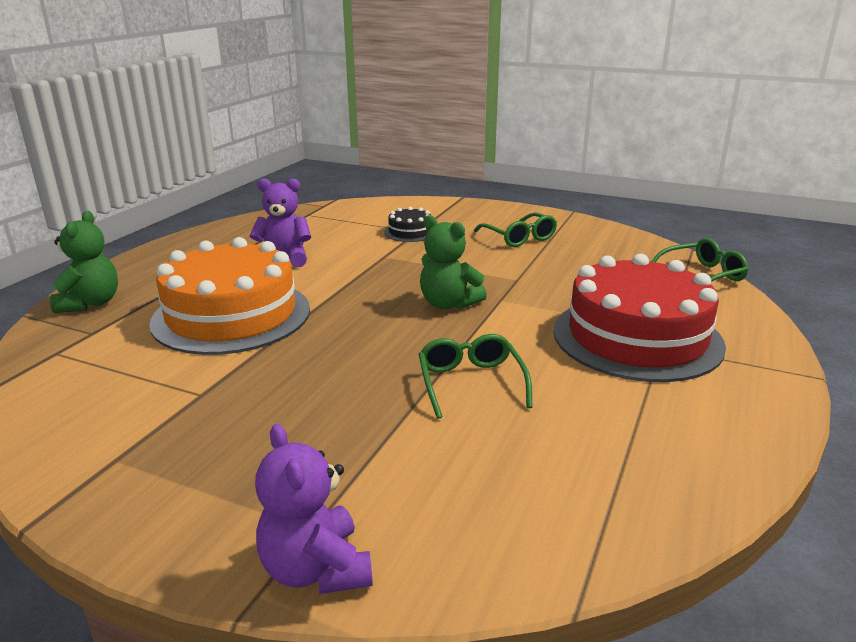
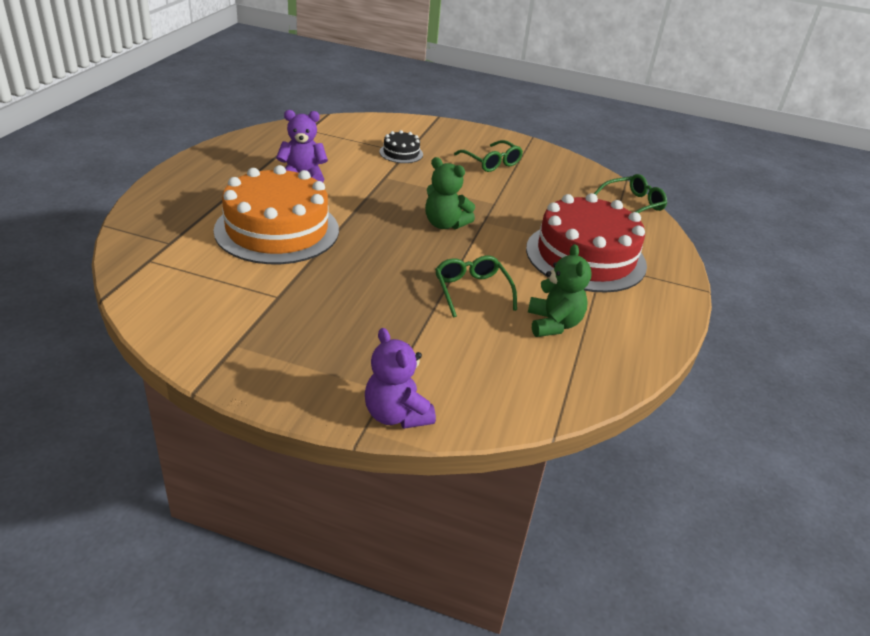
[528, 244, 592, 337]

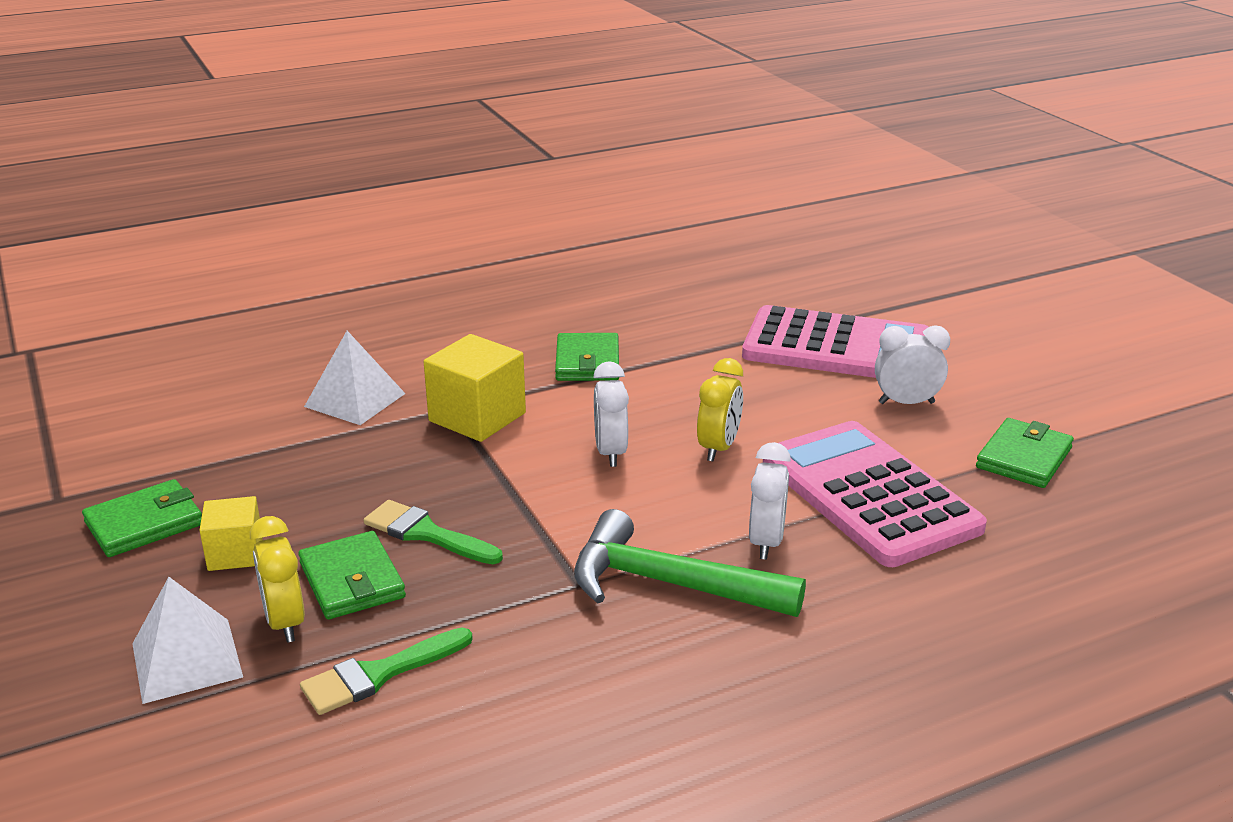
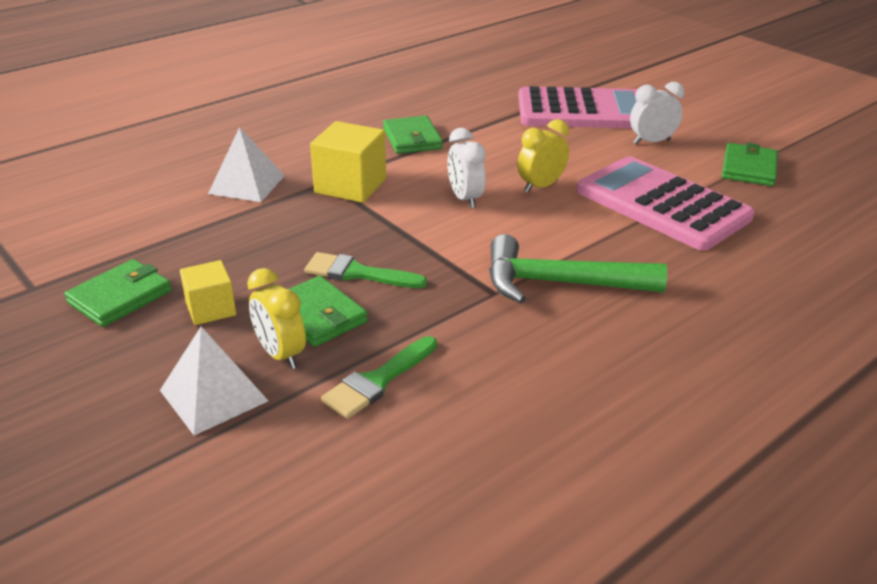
[517, 119, 569, 193]
[749, 442, 791, 560] (first image)

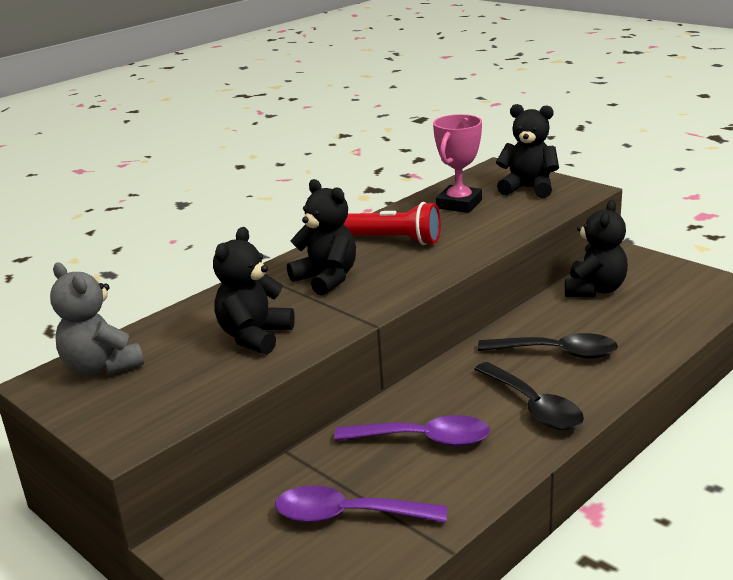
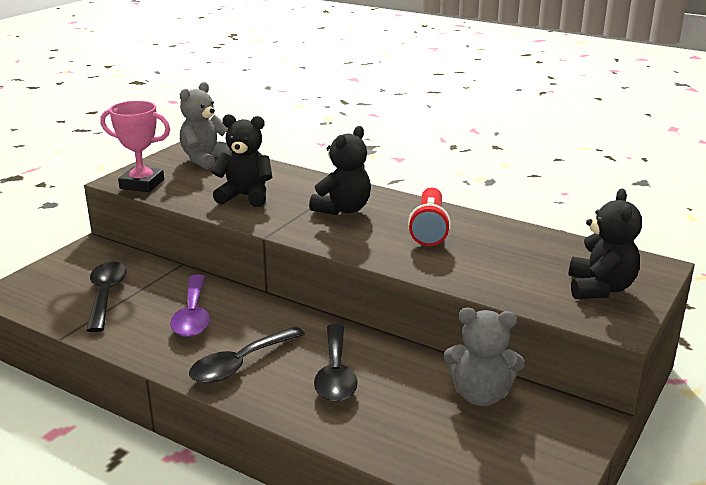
[100, 101, 170, 192]
[444, 308, 525, 406]
[86, 262, 127, 332]

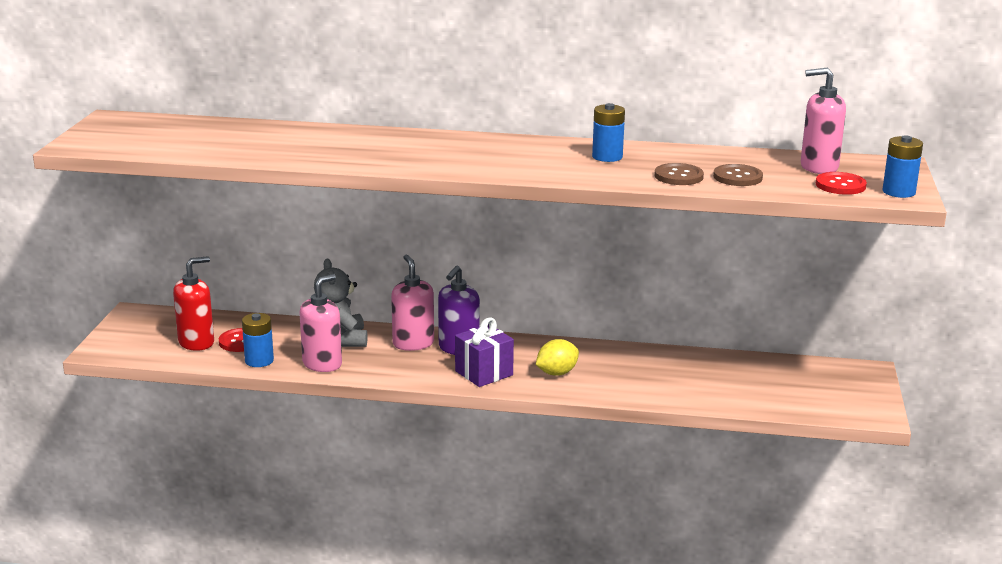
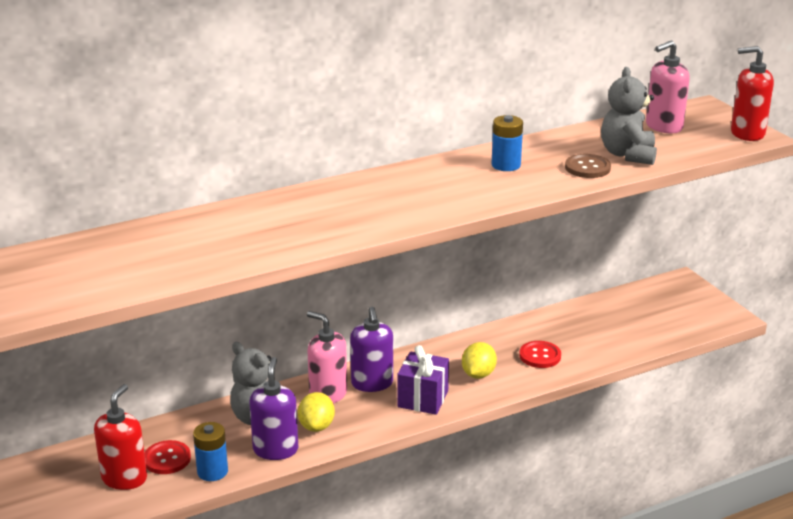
[731, 46, 774, 141]
[601, 67, 657, 165]
[519, 341, 561, 368]
[249, 357, 298, 460]
[298, 392, 335, 432]

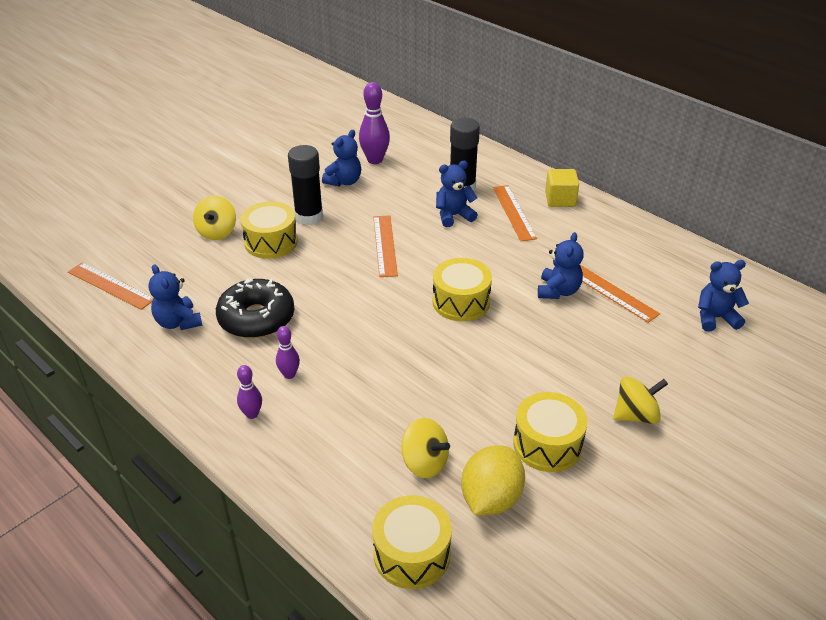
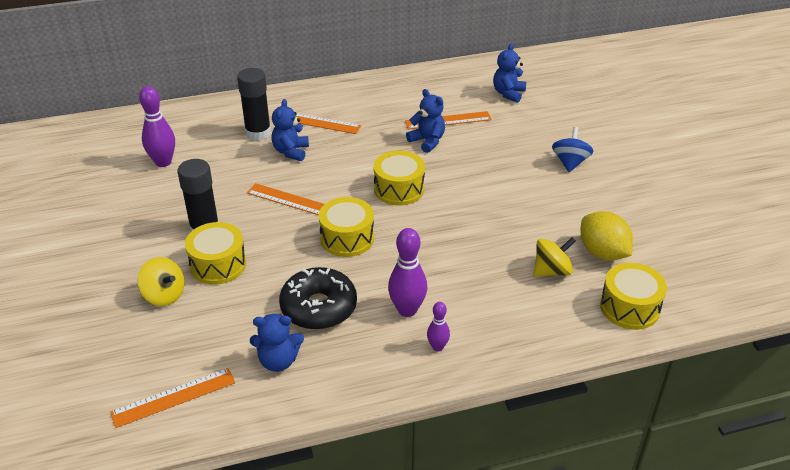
[322, 130, 361, 187] (first image)
[545, 169, 579, 207] (first image)
[388, 228, 427, 317]
[552, 127, 594, 172]
[319, 197, 374, 257]

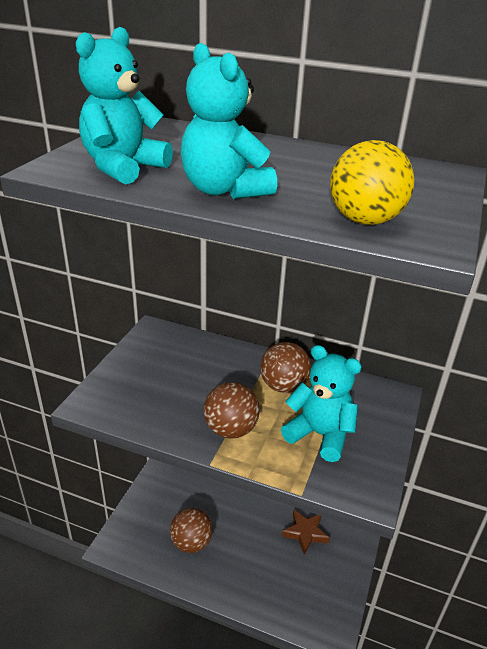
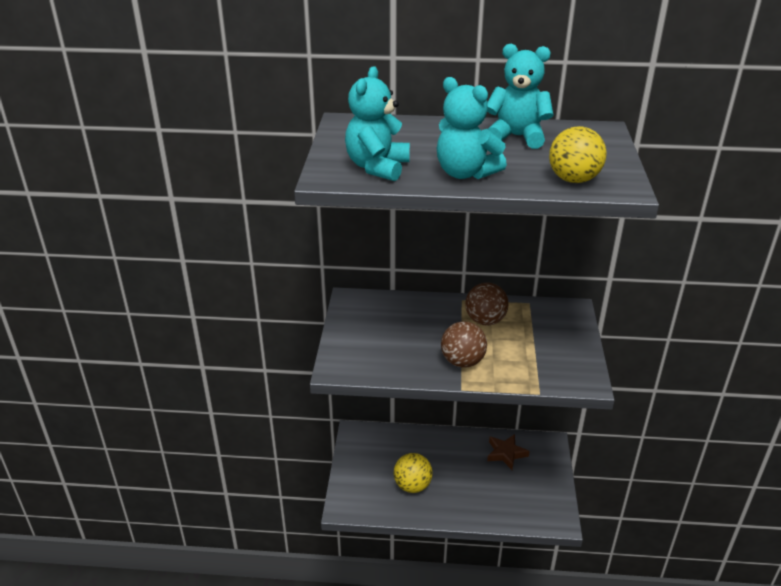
[487, 44, 553, 149]
[394, 453, 433, 493]

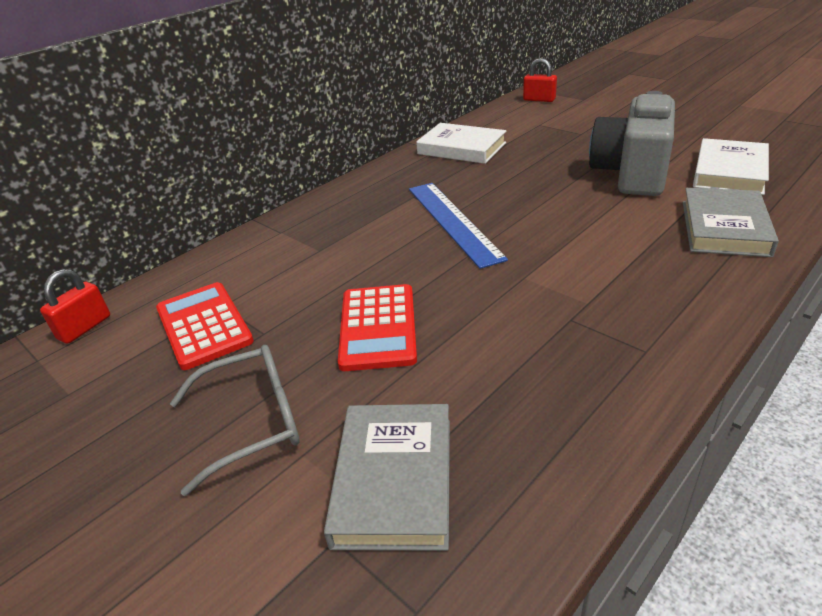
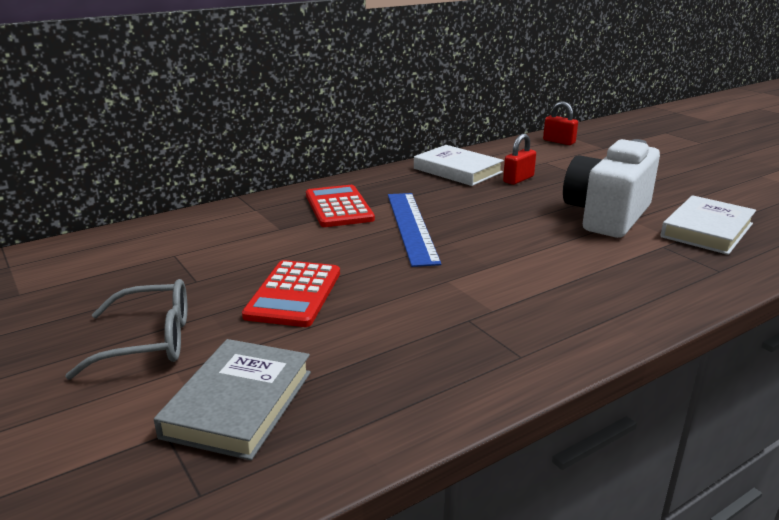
[563, 139, 660, 238]
[683, 188, 779, 257] (first image)
[503, 134, 536, 185]
[306, 185, 375, 227]

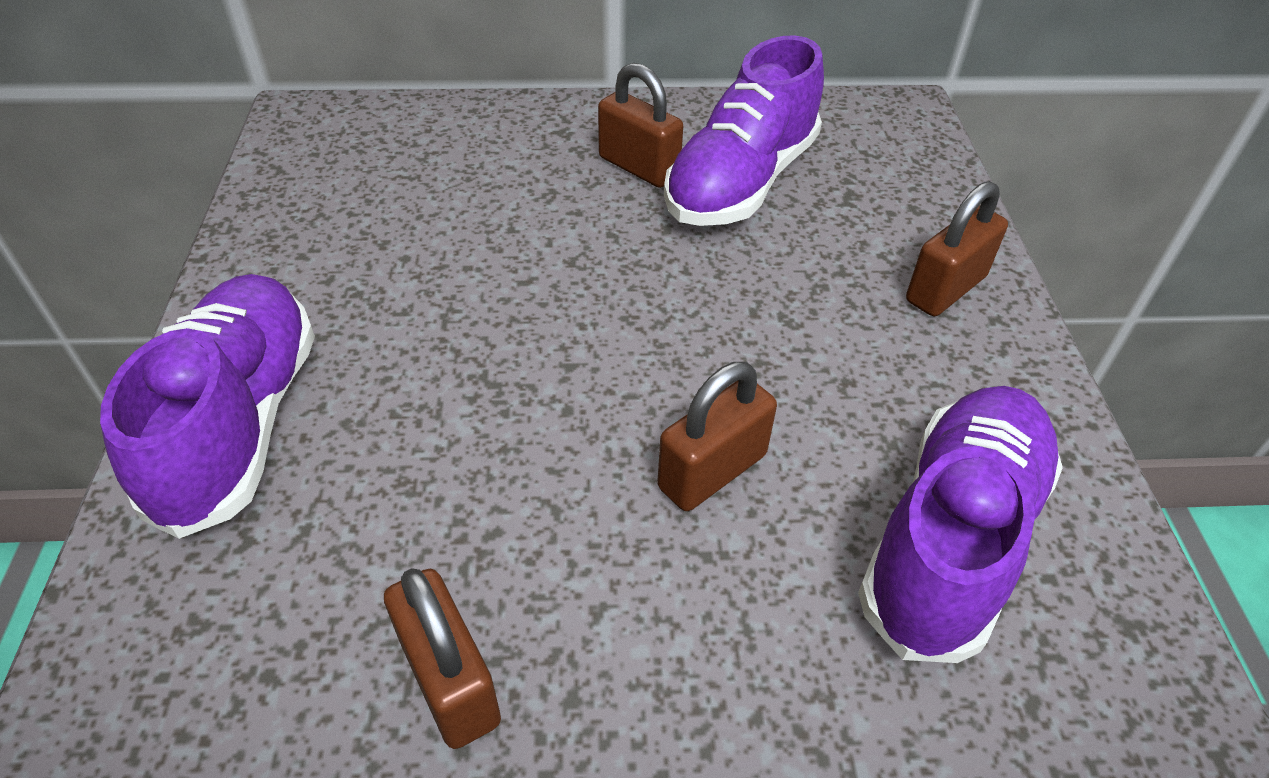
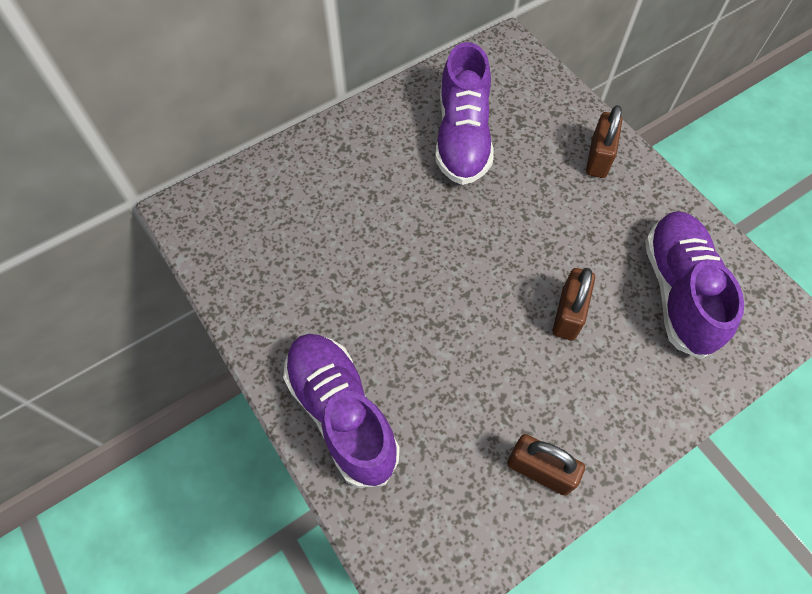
[598, 63, 683, 188] (first image)

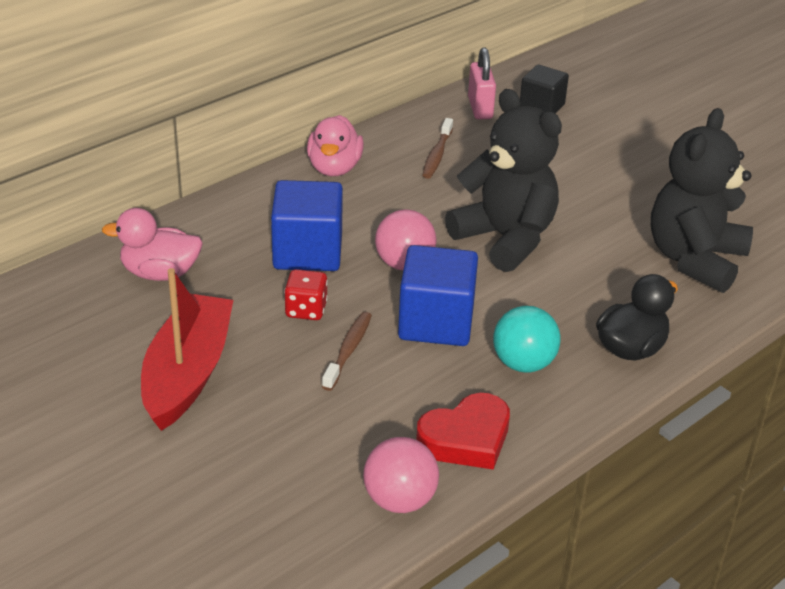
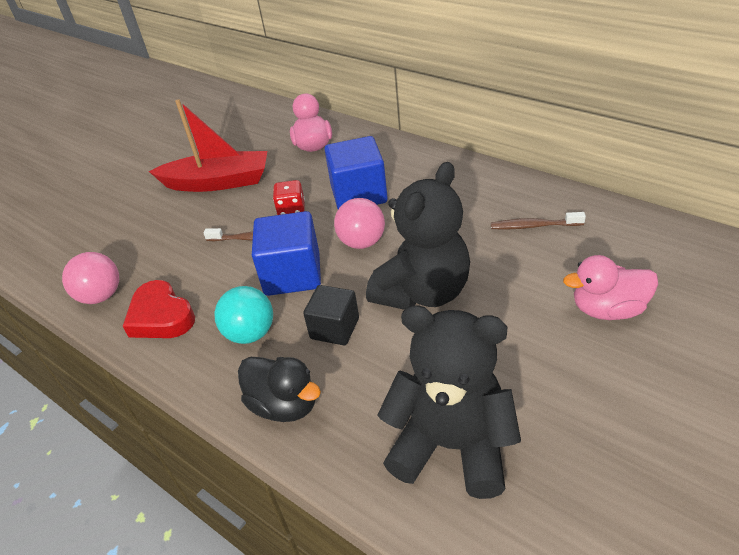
[468, 48, 496, 119] (first image)
[303, 285, 359, 345]
[563, 255, 658, 320]

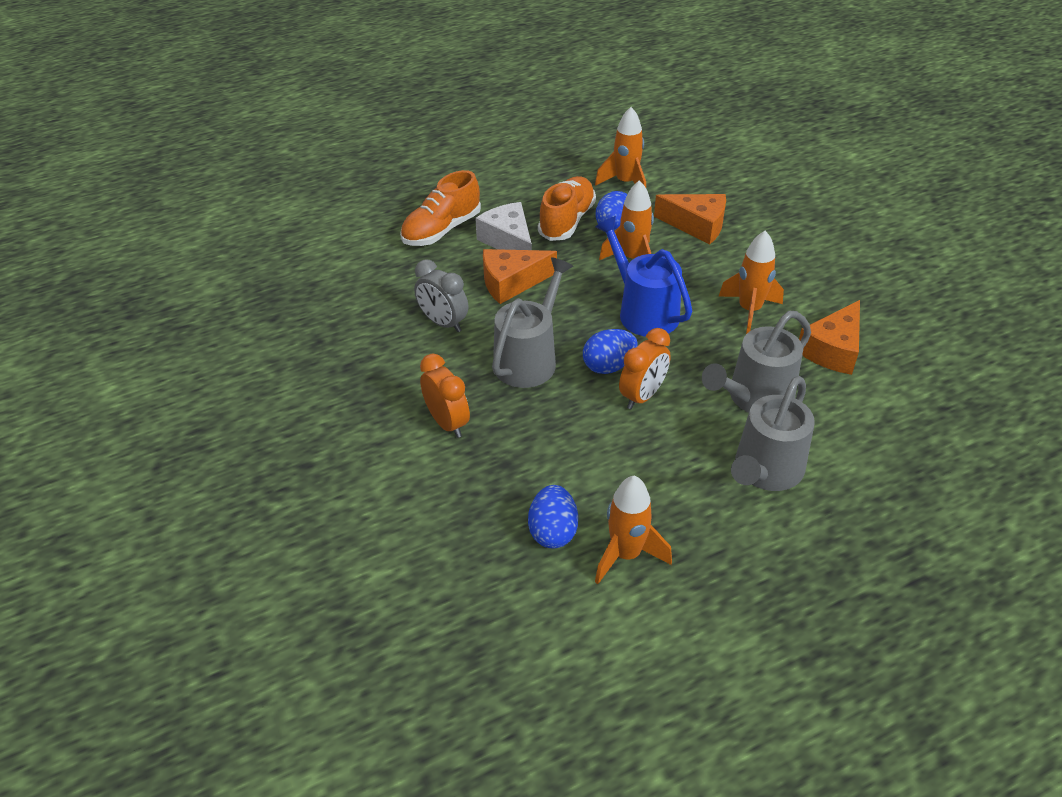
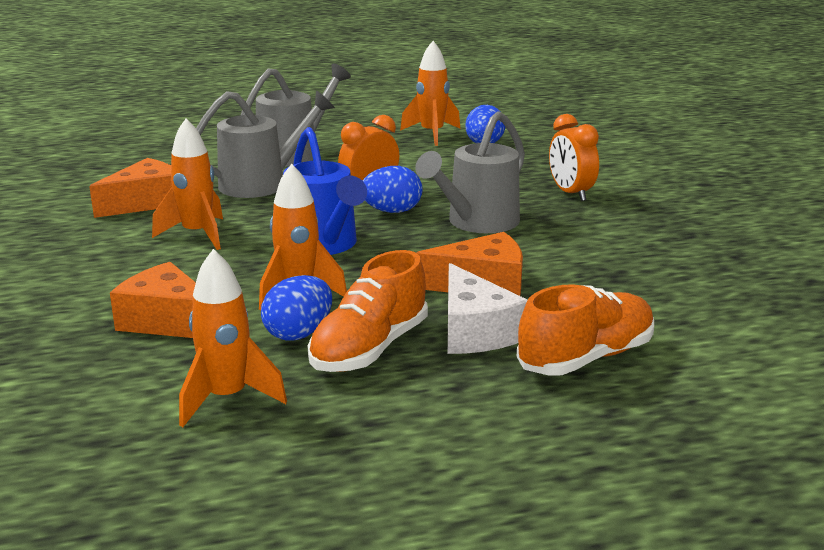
[414, 259, 468, 332] (first image)

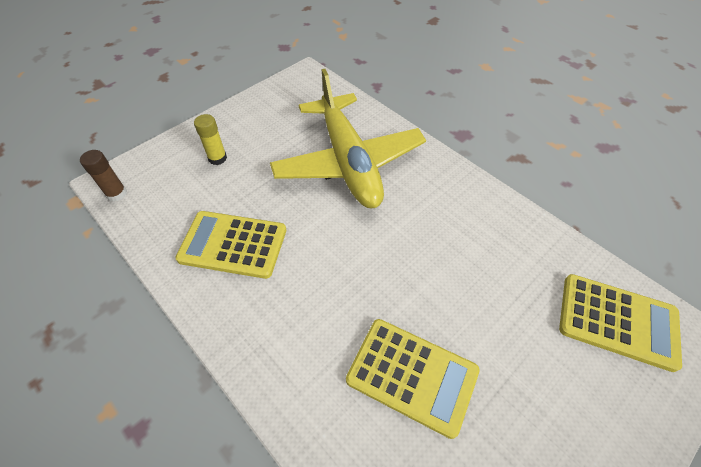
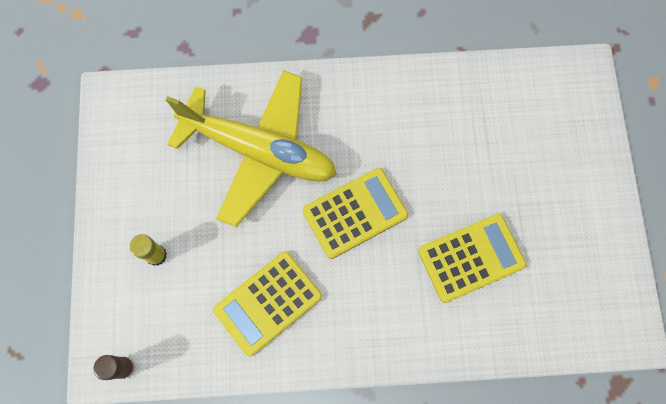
[303, 168, 408, 259]

